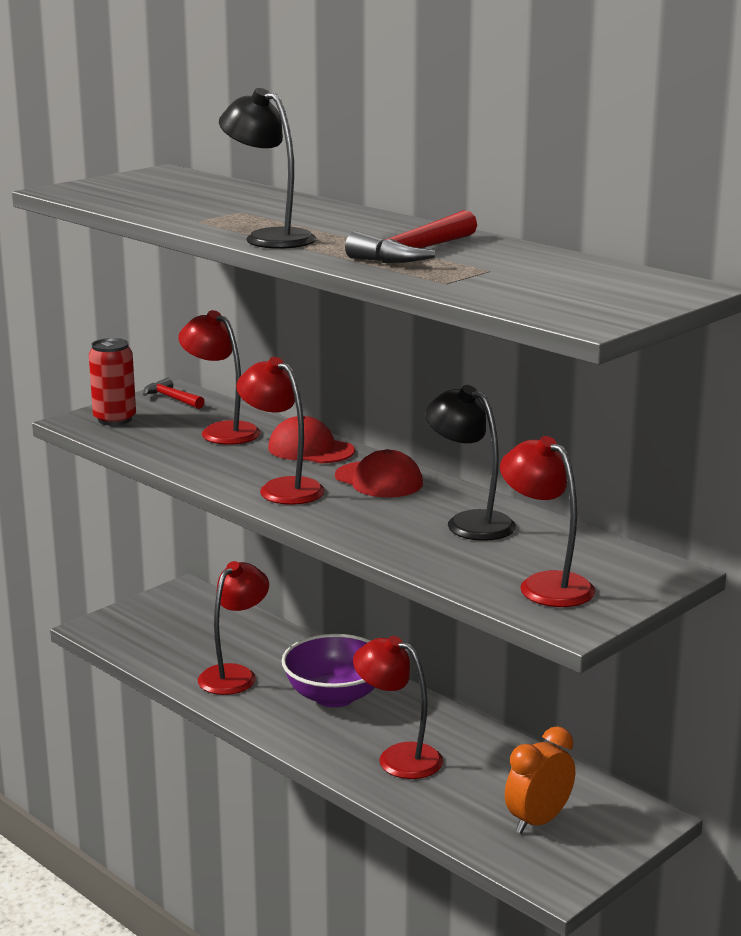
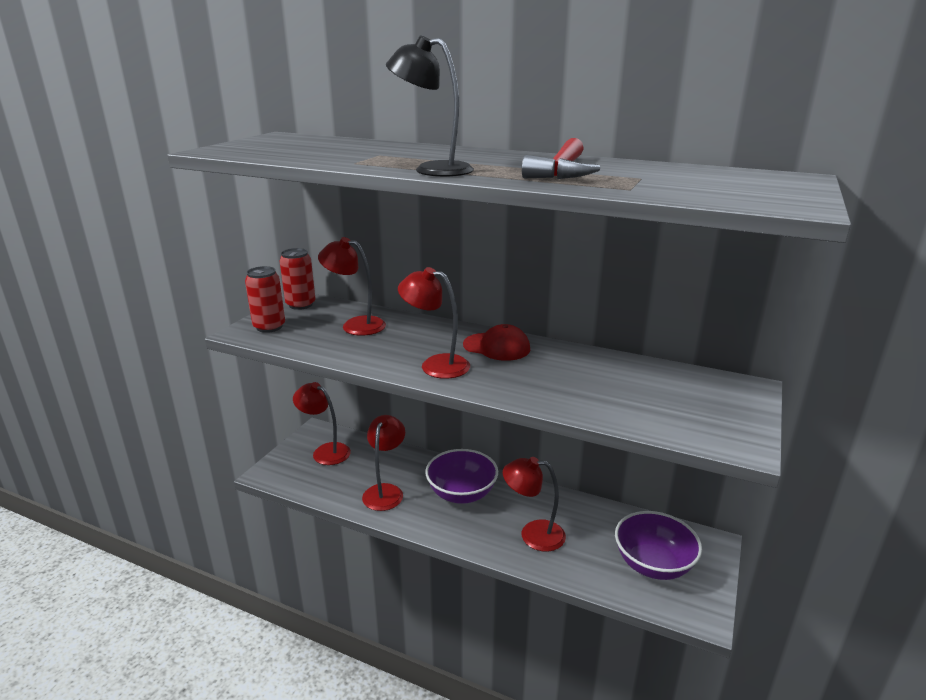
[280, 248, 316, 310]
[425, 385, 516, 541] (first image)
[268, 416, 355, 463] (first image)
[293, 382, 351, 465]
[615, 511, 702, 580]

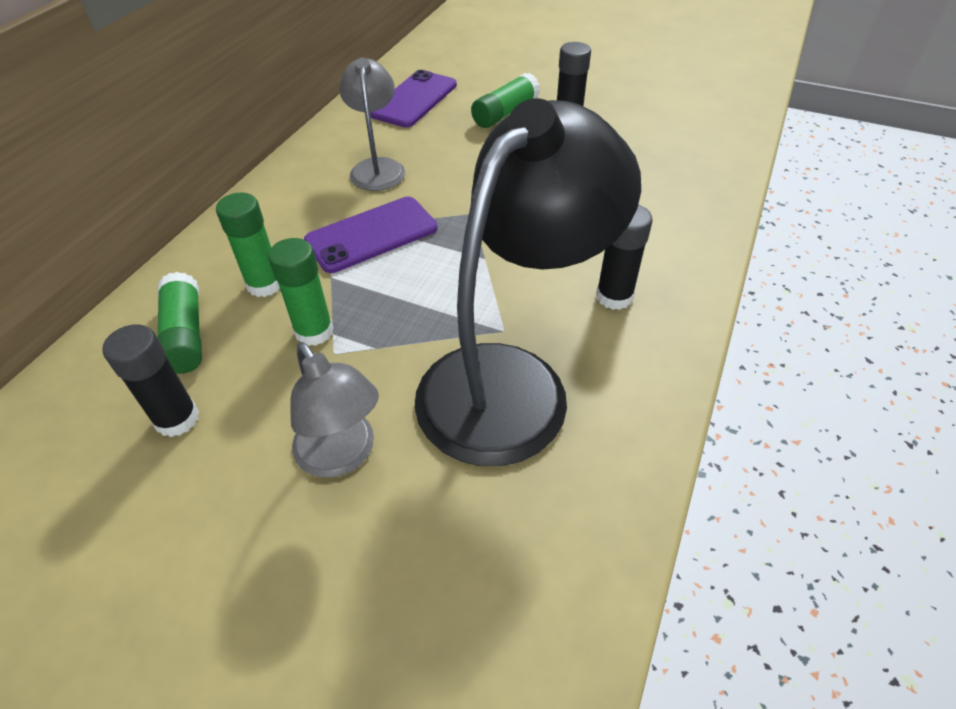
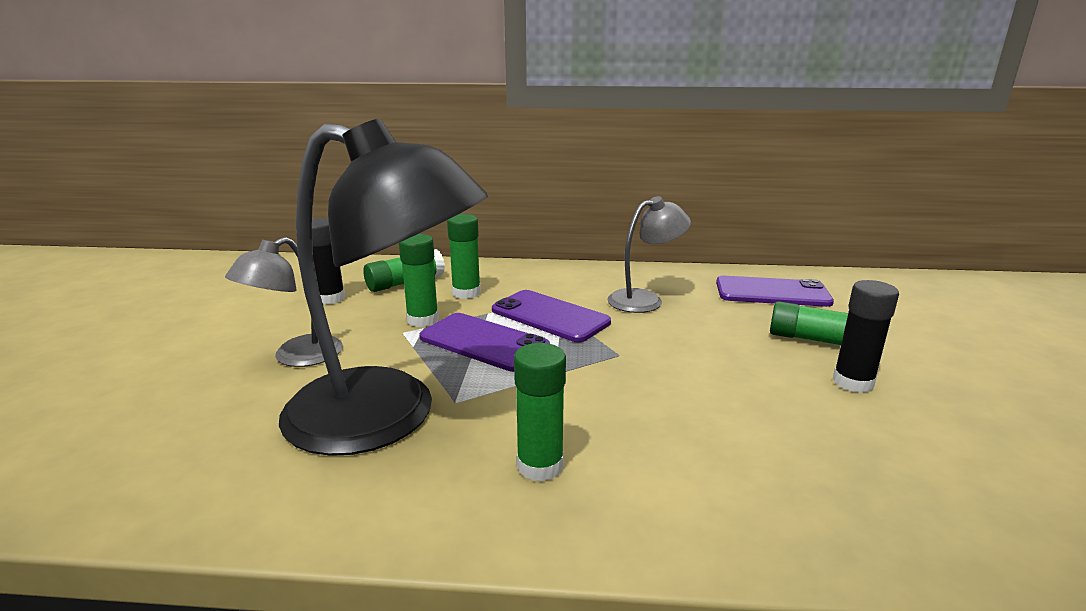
[514, 343, 566, 482]
[419, 313, 550, 372]

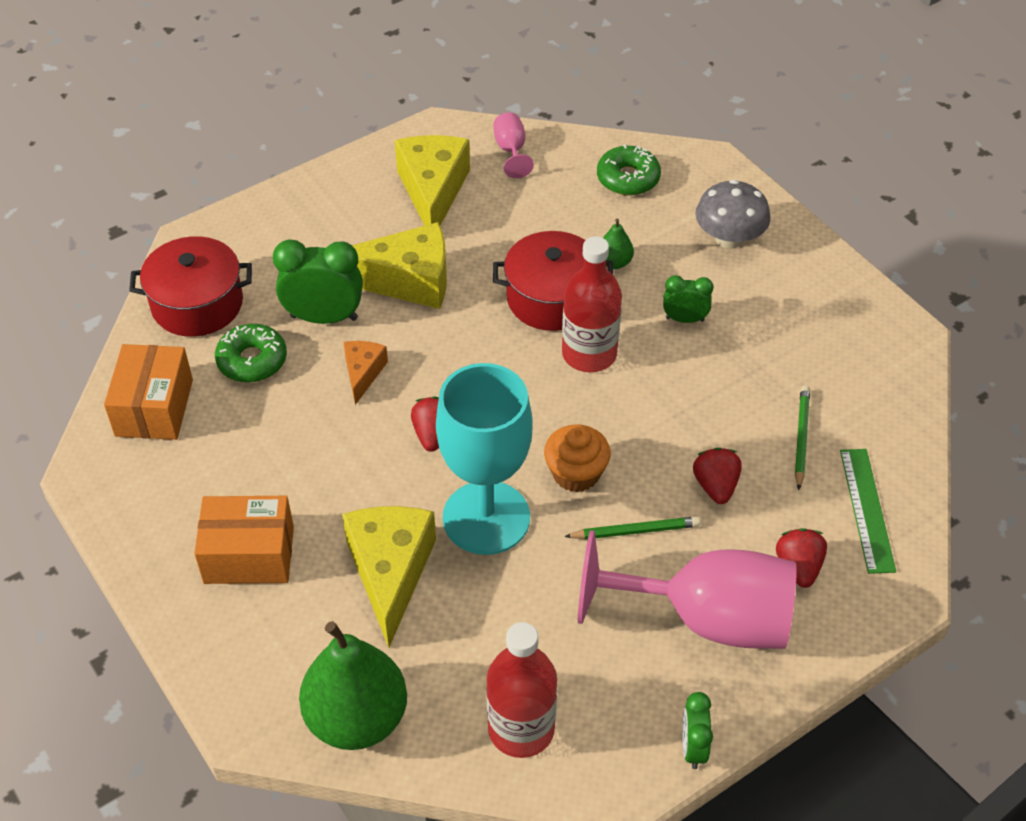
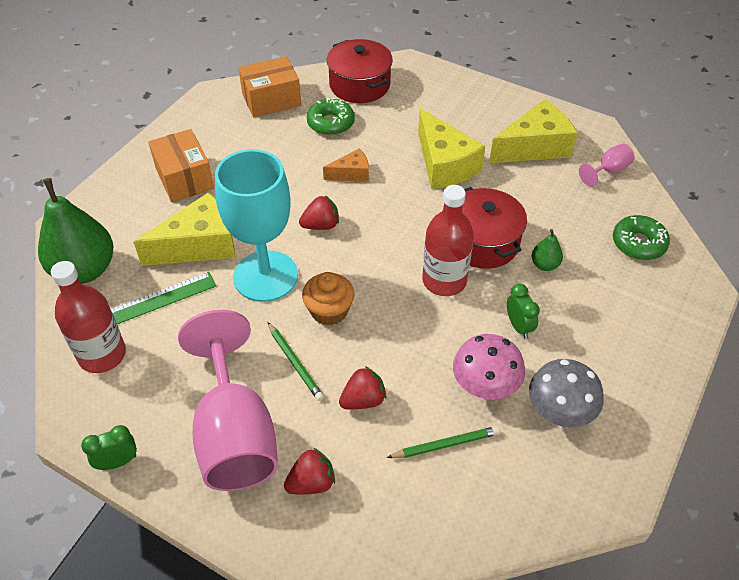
[529, 359, 604, 427]
[273, 239, 363, 324] (first image)
[111, 272, 216, 324]
[453, 334, 525, 400]

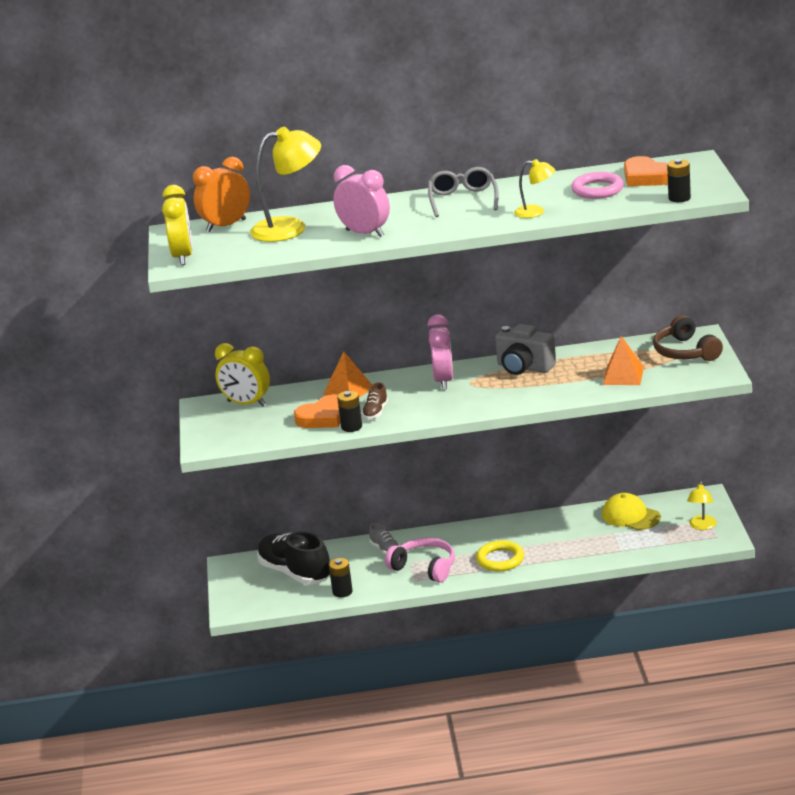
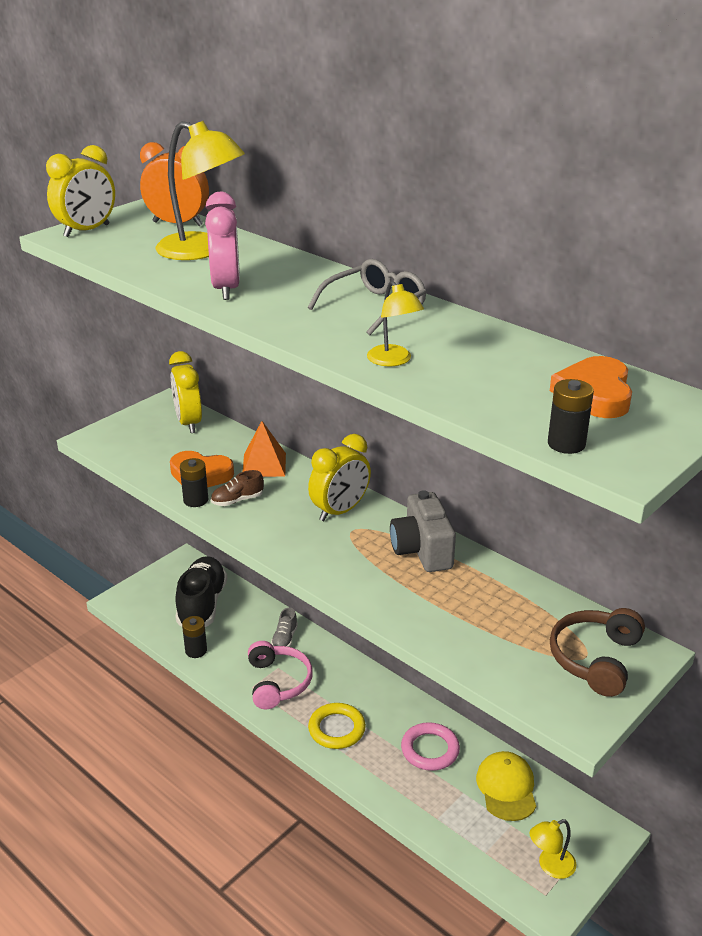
[401, 722, 460, 771]
[308, 434, 371, 521]
[603, 336, 644, 385] (first image)

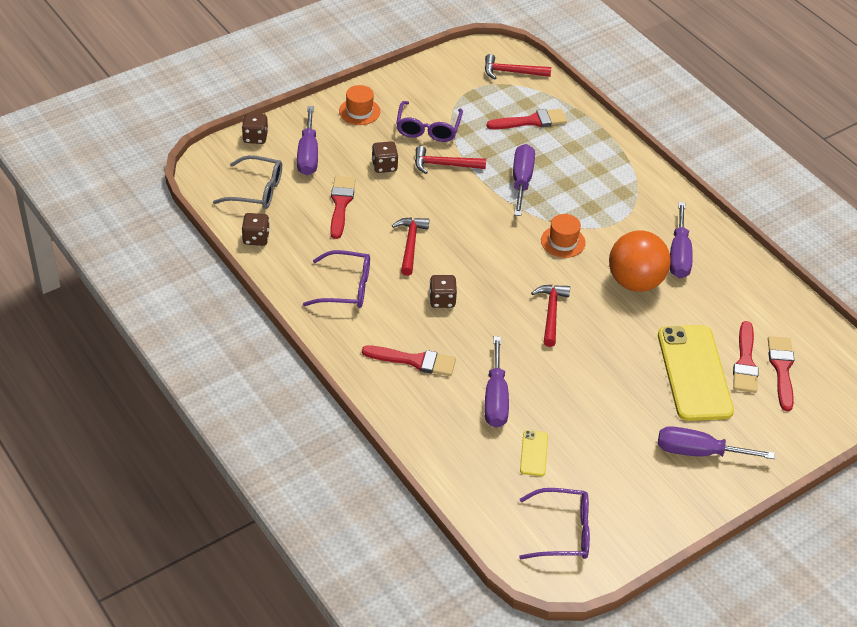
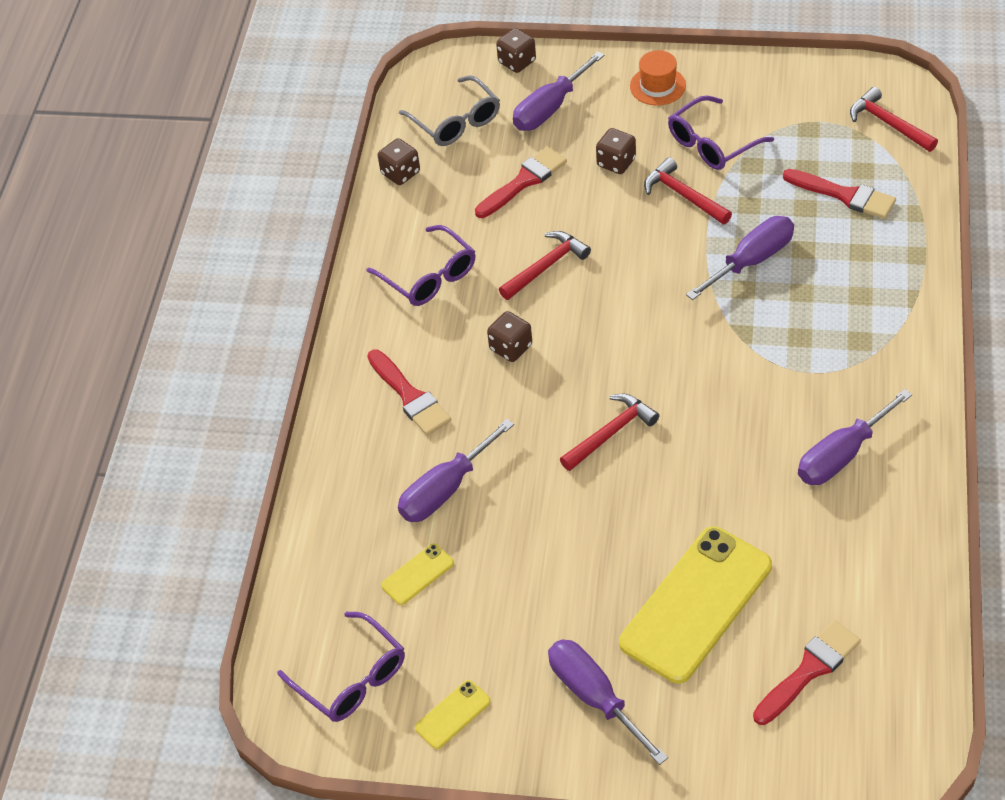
[541, 214, 586, 258] (first image)
[609, 230, 671, 292] (first image)
[733, 321, 759, 393] (first image)
[415, 680, 491, 749]

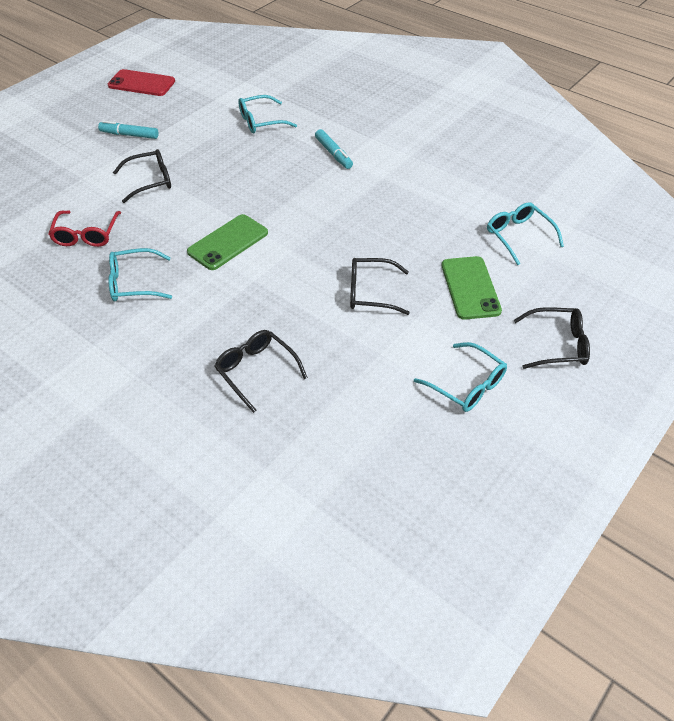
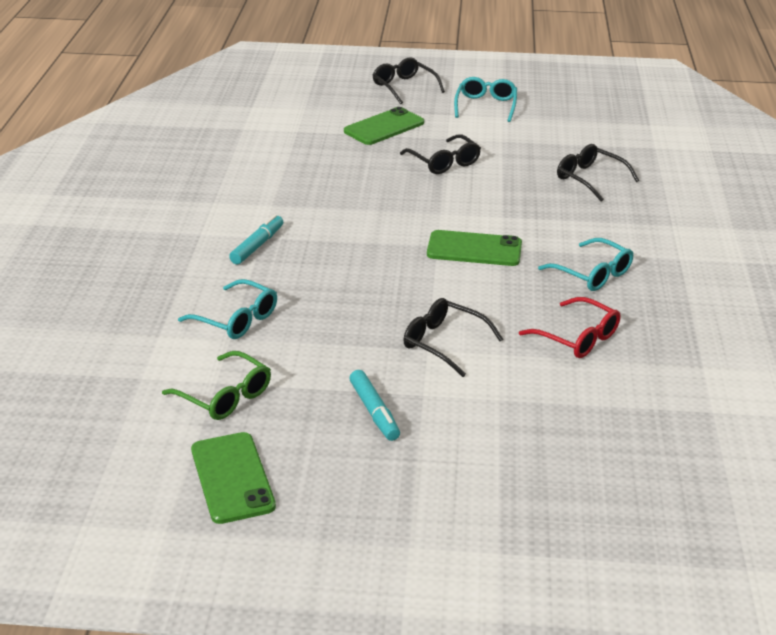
[191, 432, 276, 524]
[487, 202, 564, 265] (first image)
[519, 297, 620, 358]
[557, 144, 639, 202]
[162, 351, 271, 420]

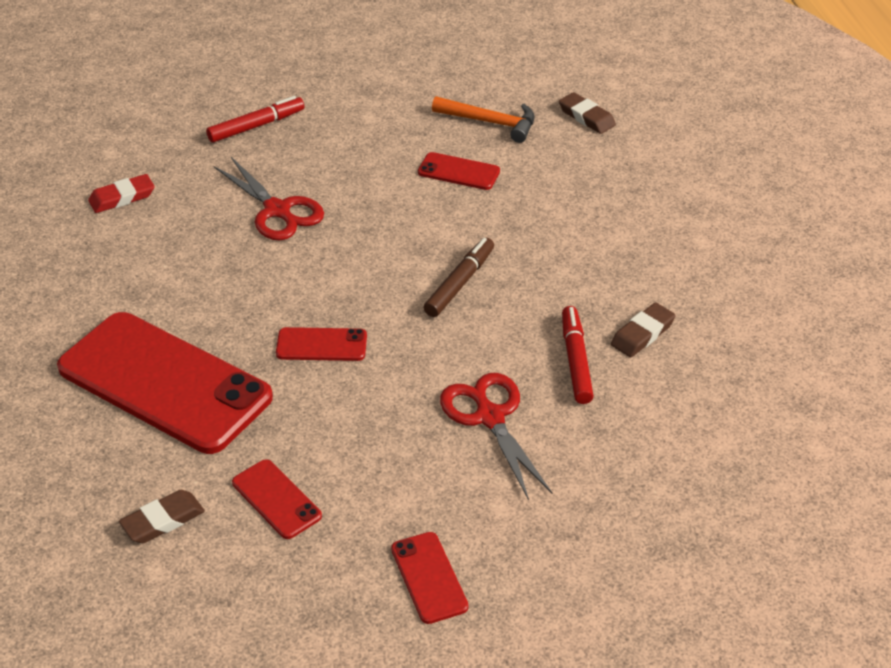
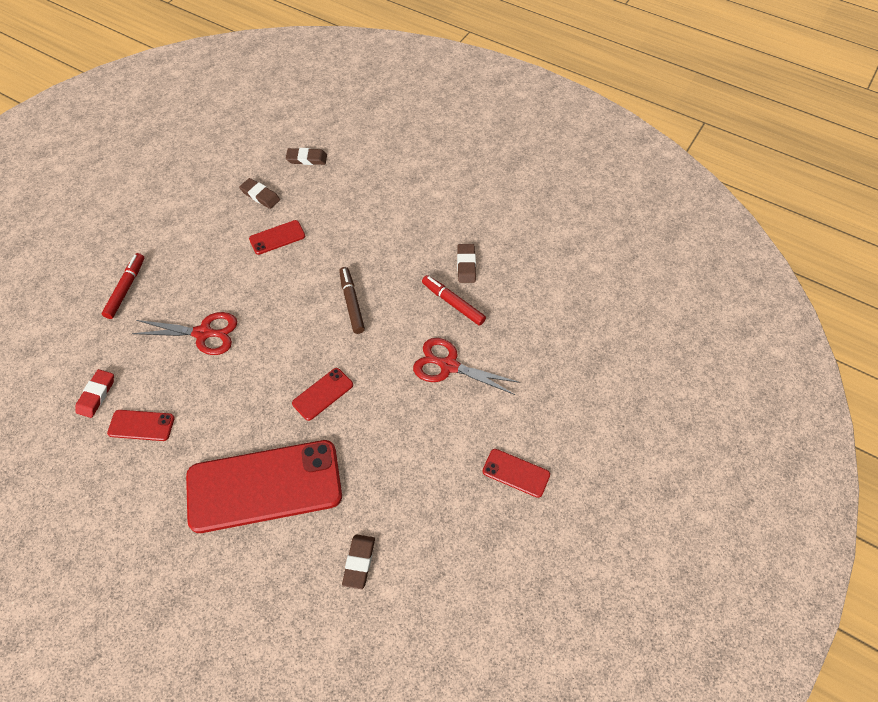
[239, 178, 280, 209]
[107, 410, 175, 441]

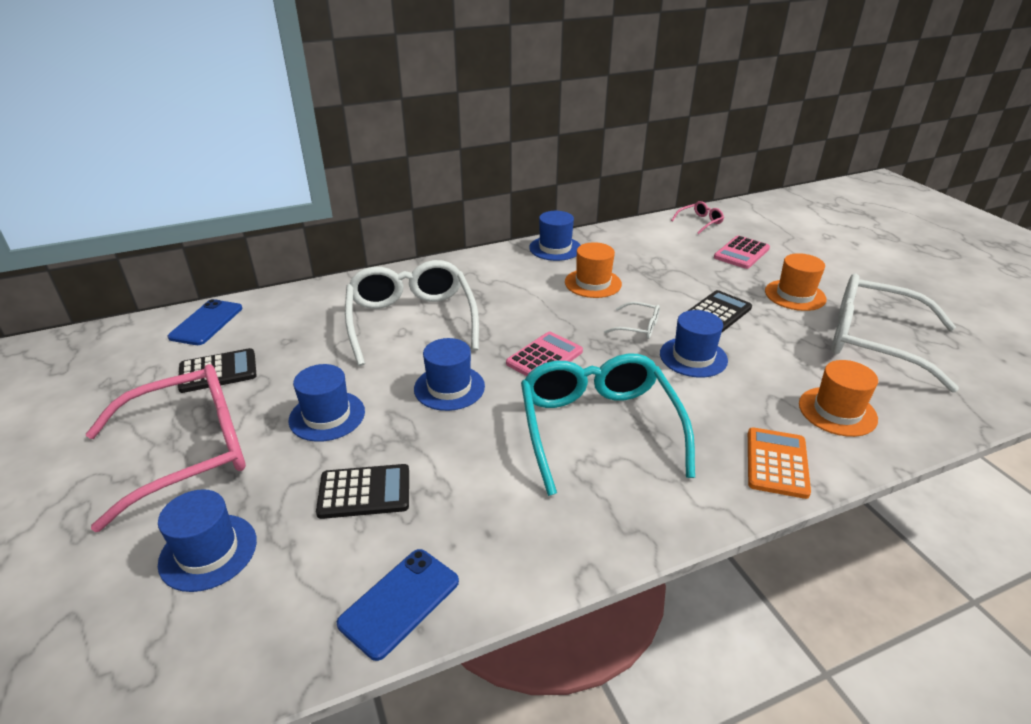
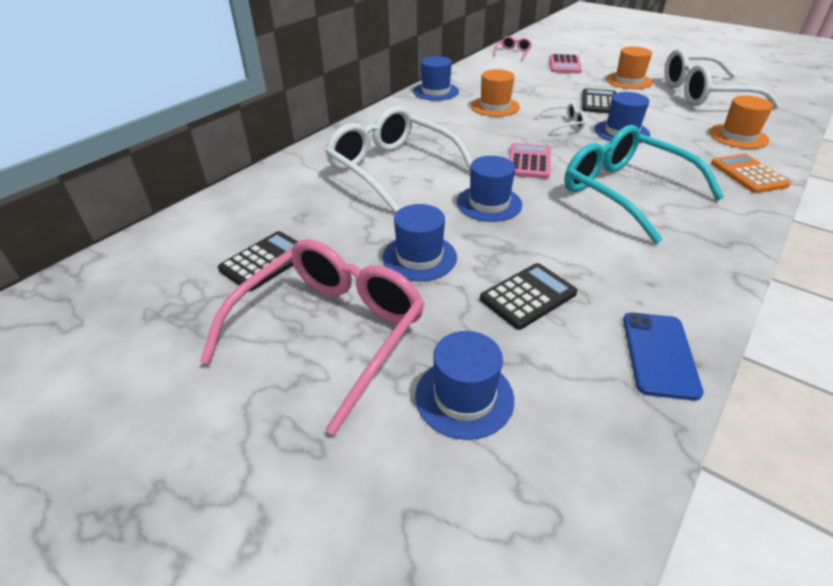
[168, 299, 242, 345] (first image)

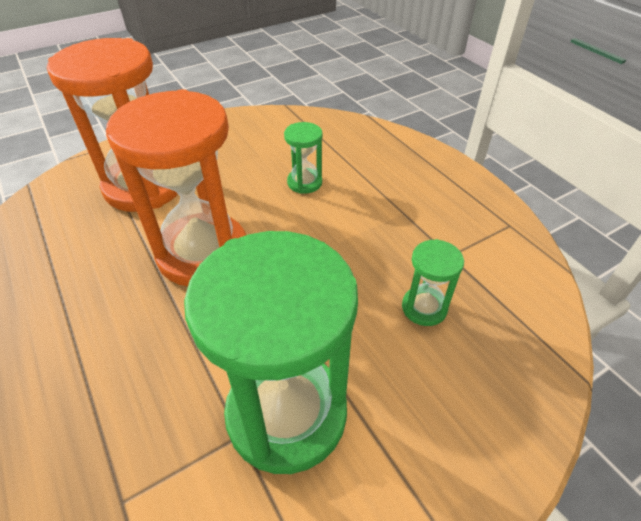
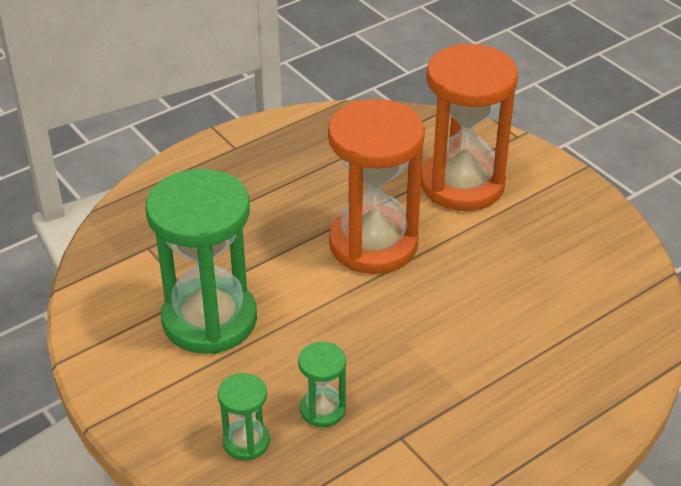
[218, 373, 270, 460]

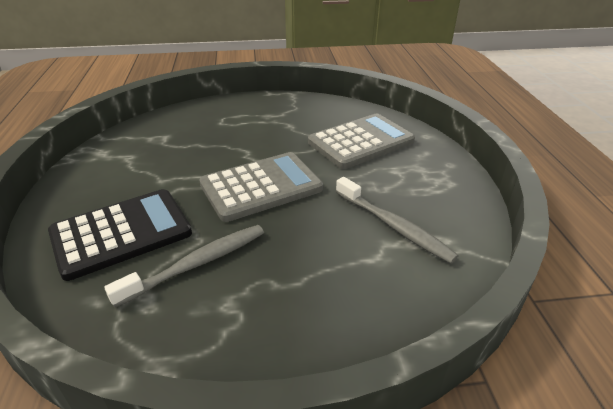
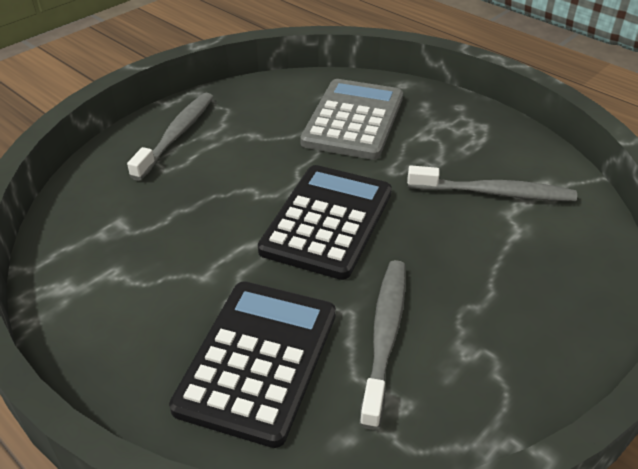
[258, 165, 392, 280]
[127, 93, 213, 181]

